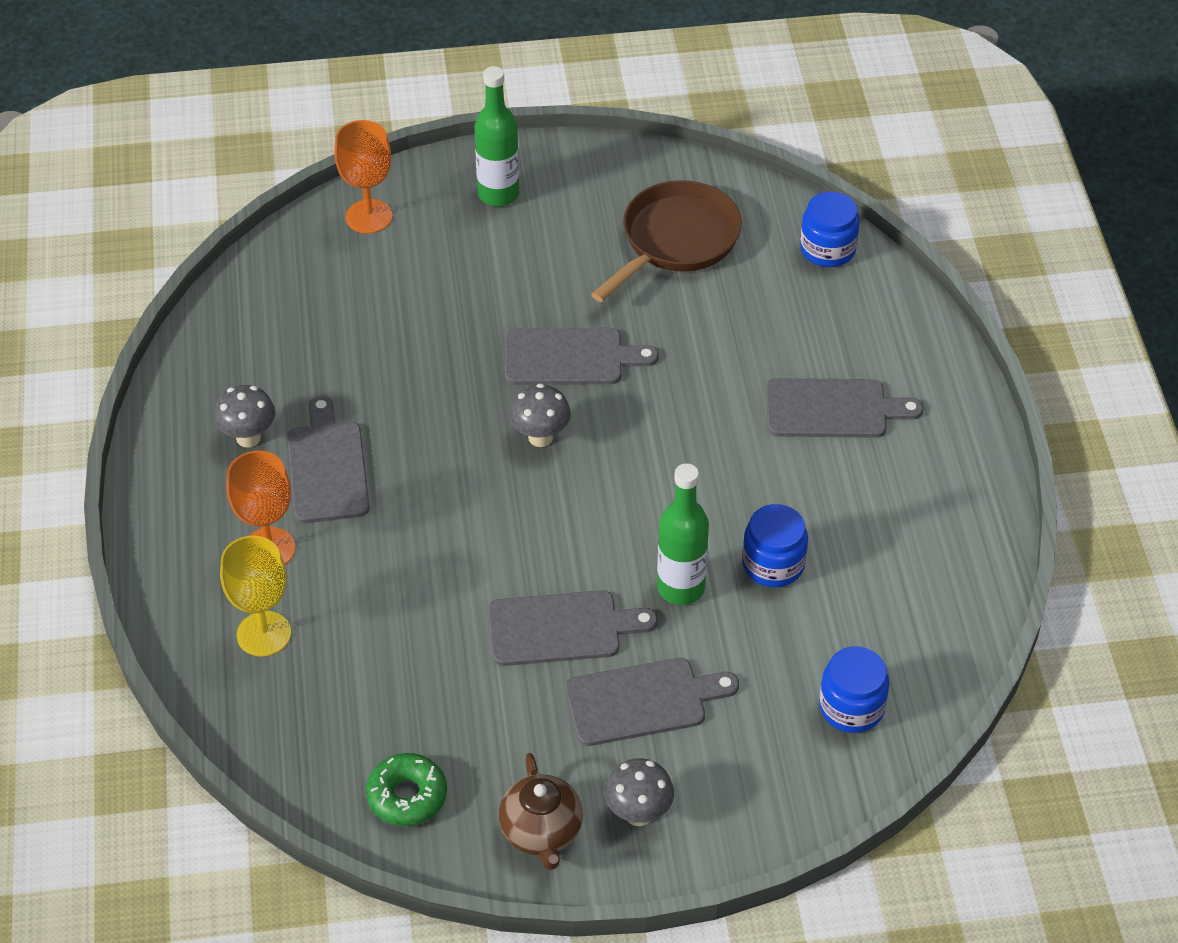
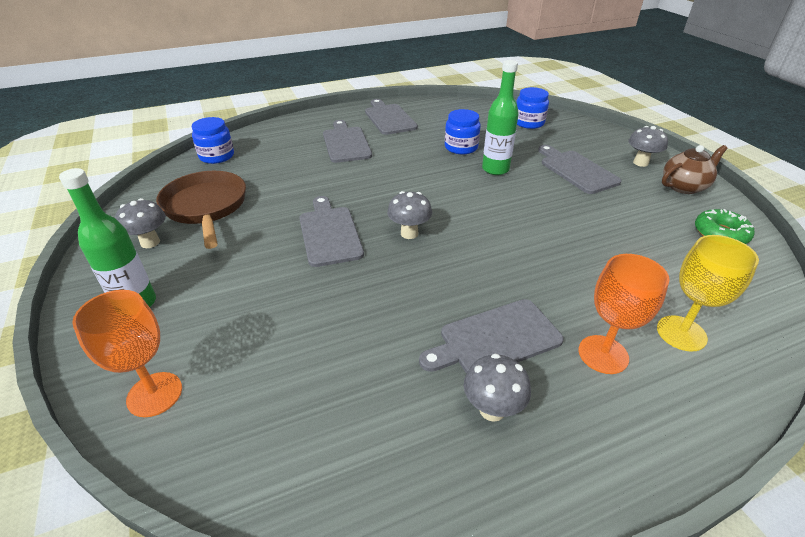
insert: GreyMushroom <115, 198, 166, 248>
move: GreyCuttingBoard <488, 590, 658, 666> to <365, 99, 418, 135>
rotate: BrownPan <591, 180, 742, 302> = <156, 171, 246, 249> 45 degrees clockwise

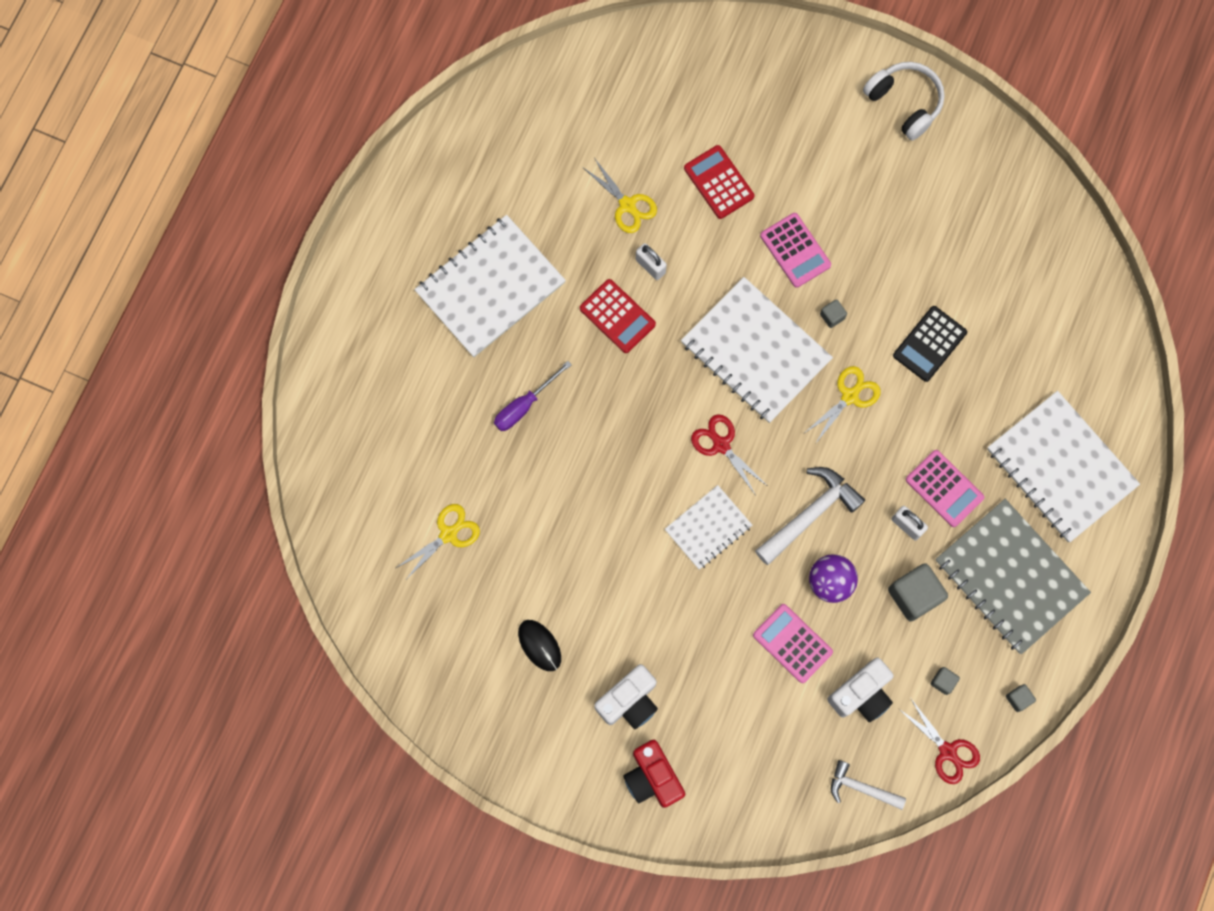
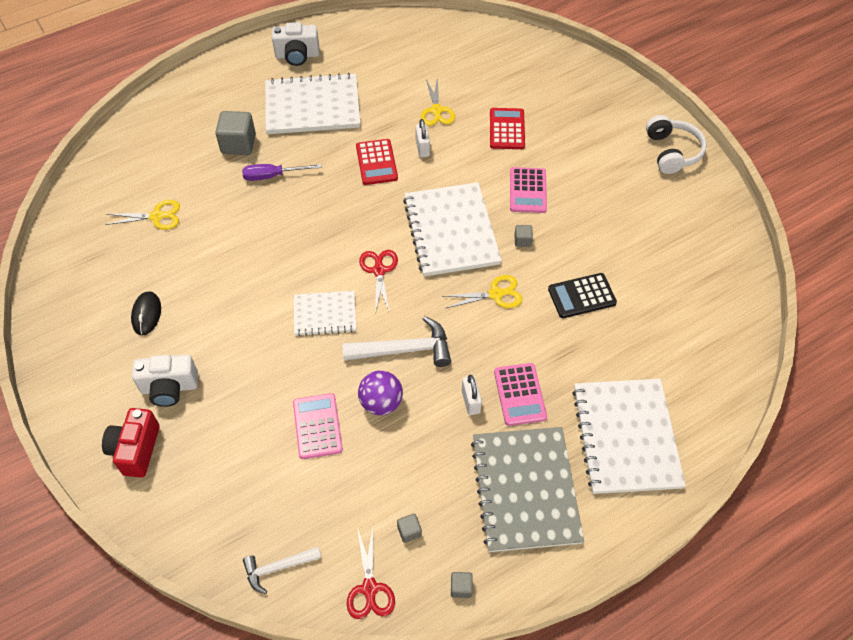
move: WhiteCamera <827, 658, 894, 722> to <272, 22, 319, 66>; GreyCube <888, 563, 948, 621> to <215, 111, 256, 155>
rotate: WhiteHammer <831, 760, 906, 810> = <243, 547, 321, 594> 75 degrees counterclockwise

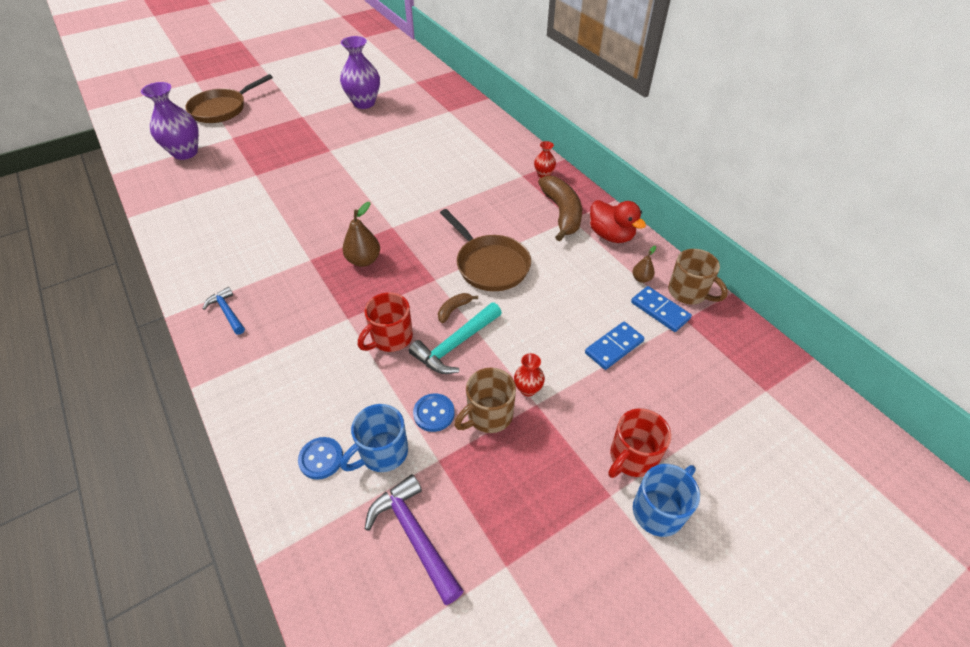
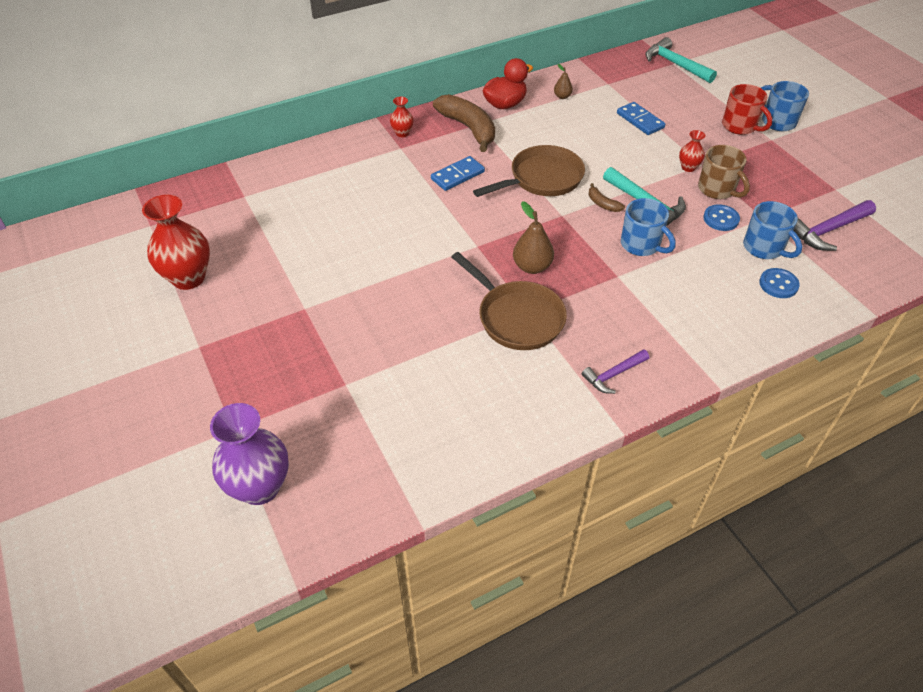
delete: BrownMug <668, 249, 728, 304>
insert: TurquoiseHammer <646, 37, 717, 83>
move: BrownPan <185, 74, 273, 123> to <452, 252, 567, 350>; BlueDomino <631, 286, 692, 332> to <431, 156, 485, 191>
recolor: BlueHammer <202, 287, 245, 334> to PurpleHammer <582, 349, 649, 394>; PurpleVase <340, 36, 380, 109> to RedVase <142, 195, 210, 290>; RedMug <358, 292, 413, 352> to BlueMug <621, 198, 676, 256>
rotate: BrownBanana <538, 175, 582, 241> = <433, 94, 495, 152> 60 degrees clockwise

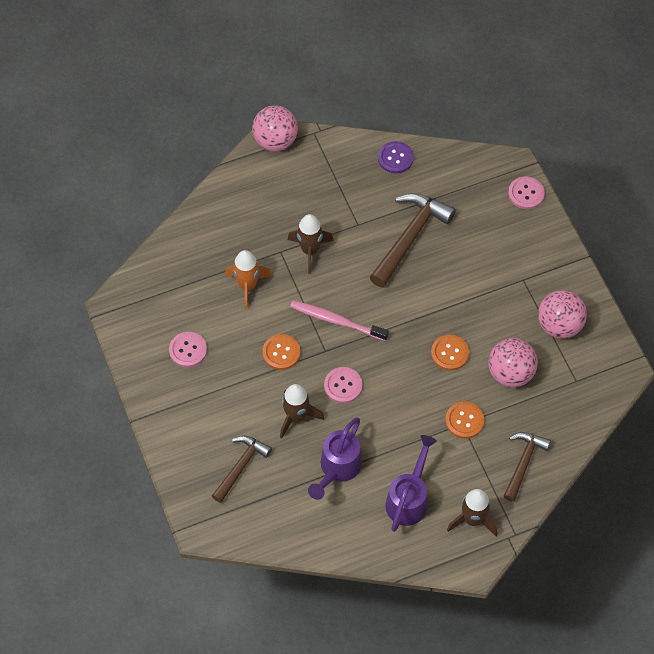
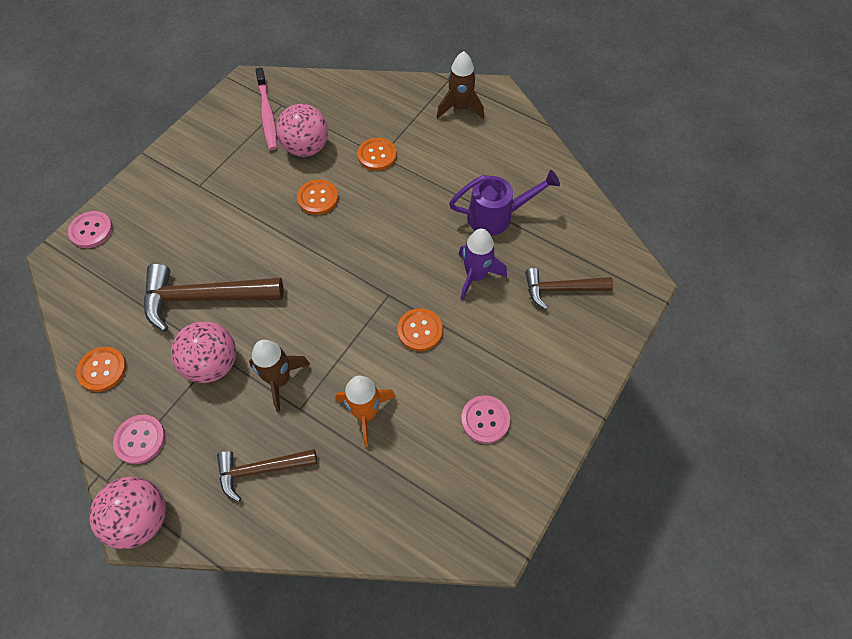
delete: PurpleWateringCan <385, 435, 437, 532>
move: PinkToothbrush <290, 301, 389, 341> to <255, 67, 277, 150>; PinkButton <324, 367, 362, 403> to <113, 415, 165, 464>; BrownHammer <504, 432, 551, 502> to <217, 449, 317, 502>; PinkBall <538, 290, 587, 339> to <171, 322, 236, 383>
recolor: BrownRocket <280, 384, 324, 439> to PurpleRocket <458, 228, 507, 300>; PurpleButton <378, 141, 414, 174> to OrangeButton <76, 347, 127, 392>

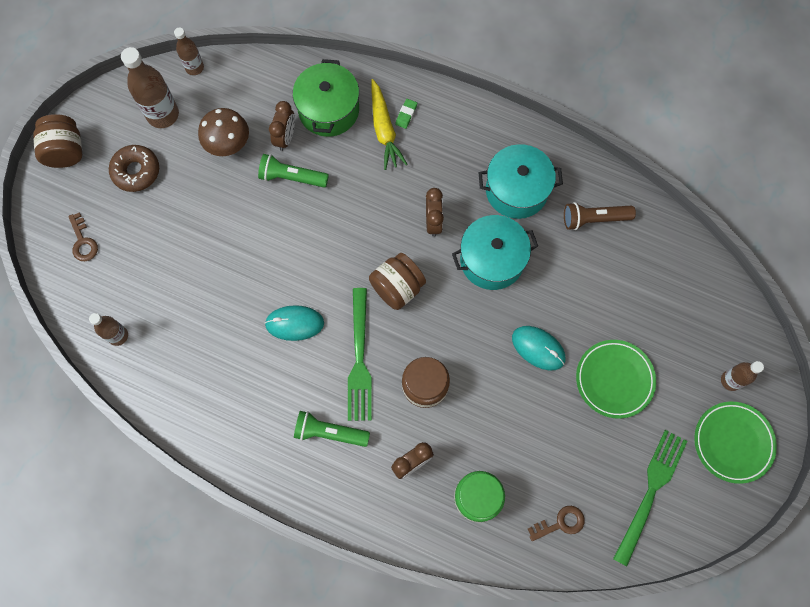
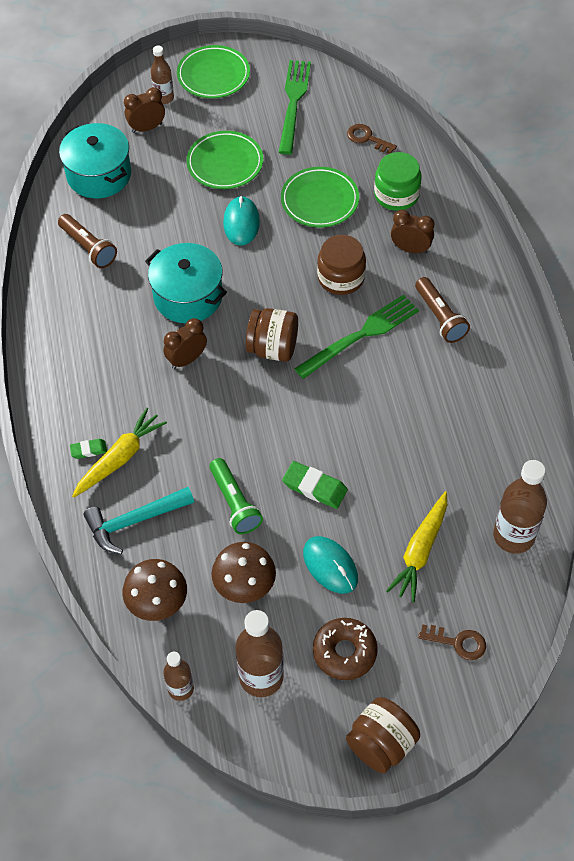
insert: BrownMushroom <122, 559, 187, 621>; GreenPlate <281, 167, 359, 227>; GreenEraser <282, 461, 348, 509>; YellowCarrot <386, 491, 447, 602>
move: TurquoiseMouse <264, 305, 324, 341> to <303, 536, 358, 594>; BrownClock <269, 101, 295, 151> to <124, 87, 165, 133>; TurquoisePot <478, 144, 563, 219> to <59, 123, 131, 198>
replace: GreenPot <293, 59, 359, 137> to TurquoiseHammer <83, 487, 194, 554>
recolor: GreenFlashlight <294, 411, 370, 447> to BrownFlashlight <415, 277, 470, 343>
rotate: BrownKey <68, 213, 98, 261> = <418, 624, 486, 660> 75 degrees clockwise; GreenFork <613, 430, 687, 566> = <279, 60, 311, 155> 105 degrees clockwise
resize: BrownBottle <89, 313, 128, 346> = <493, 460, 547, 554> x1.70

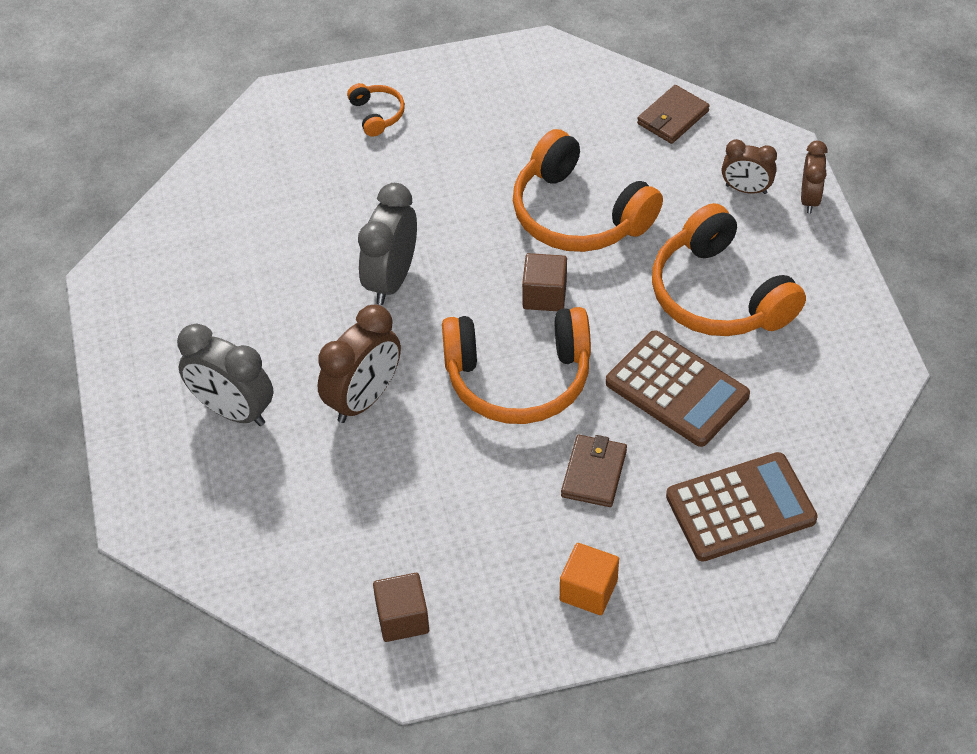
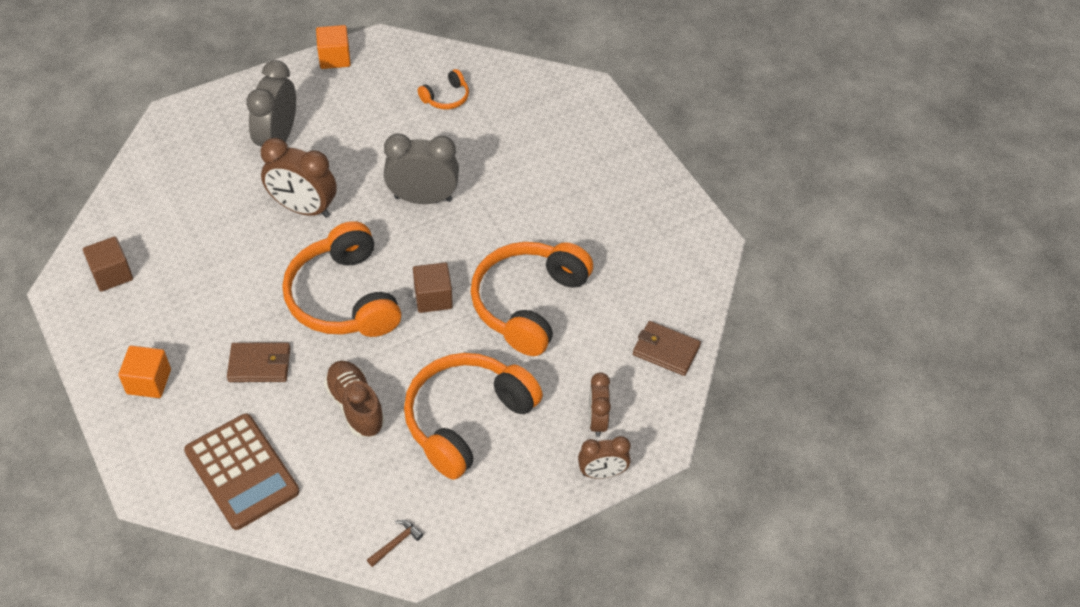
insert: OrangeCube <316, 25, 351, 69>; BrownHammer <367, 520, 423, 567>
move: OrangeHeadphones <347, 83, 405, 137> to <418, 69, 469, 109>
replace: BrownCalculator <606, 330, 750, 447> to BrownShoe <324, 360, 385, 437>

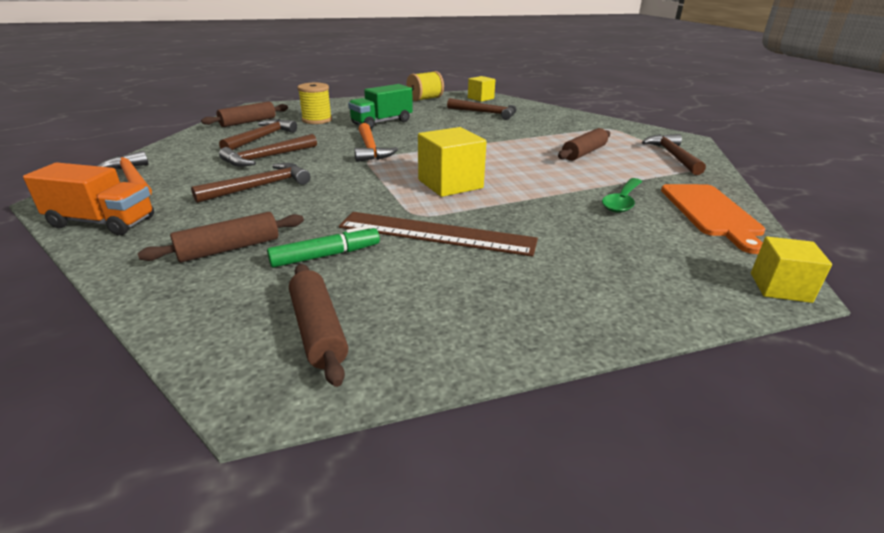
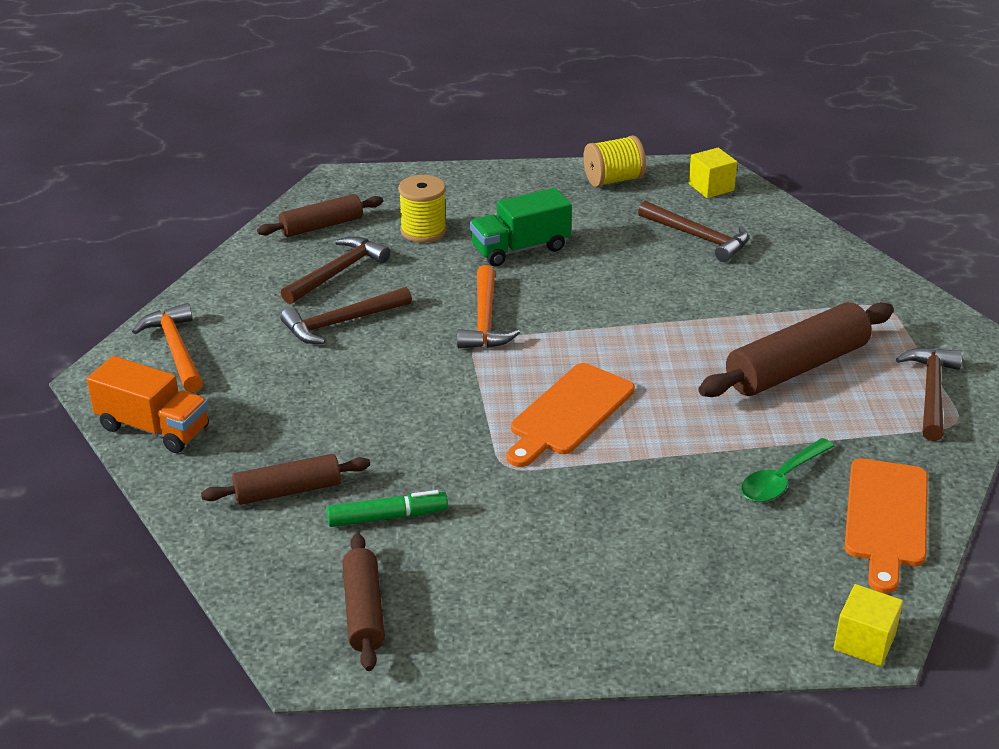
delete: BrownHammer <191, 163, 310, 203>; BrownRuler <339, 212, 538, 257>
replace: YellowCube <418, 127, 487, 197> to OrangeCuttingBoard <507, 363, 635, 467>
resize: BrownRollingPin <558, 128, 610, 161> = <698, 302, 894, 397> x1.65

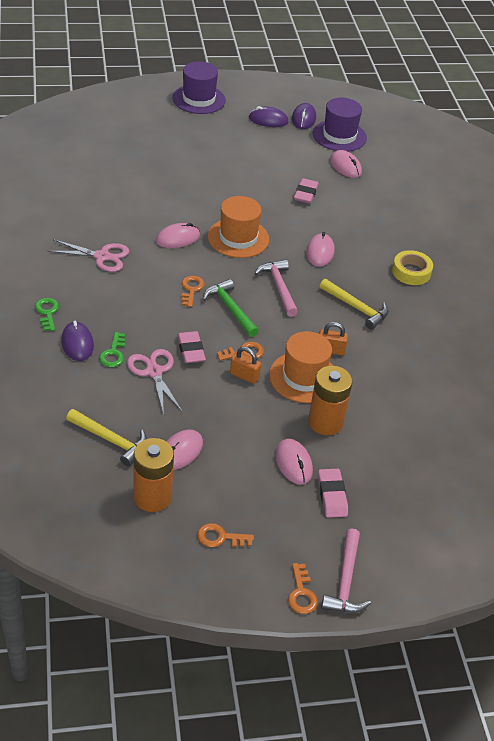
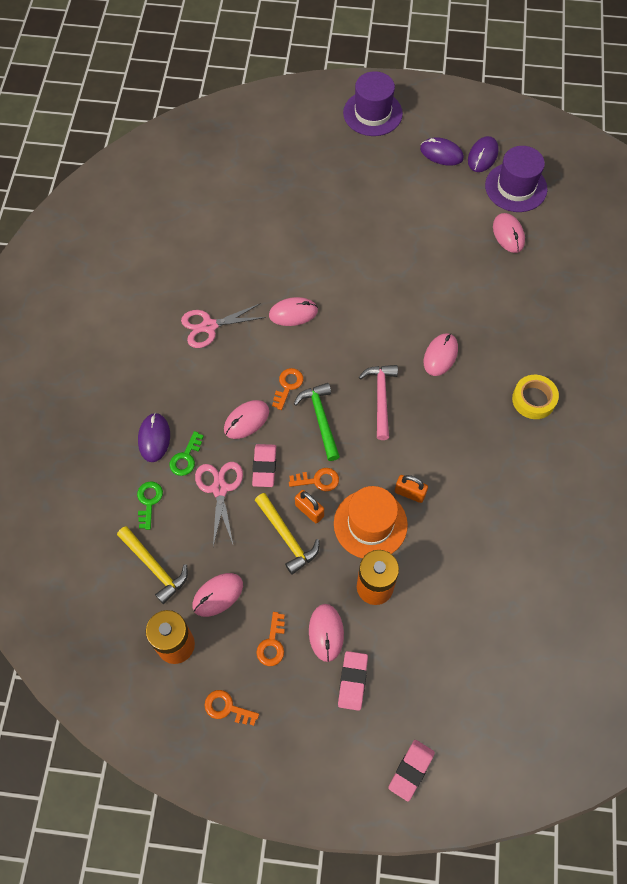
delete: OrangeHat <208, 196, 269, 258>; PinkHammer <321, 528, 371, 613>
insert: PinkMouse <224, 400, 269, 439>
move: GreenKey <35, 298, 59, 331> to <137, 481, 163, 530>; OrangeKey <288, 563, 318, 614> to <256, 612, 285, 666>; PinkEraser <294, 178, 319, 204> to <388, 740, 435, 802>; YellowHammer <320, 279, 389, 330> to <255, 493, 320, 575>
rotate: PinkScissors <48, 239, 129, 272> = <181, 303, 266, 348> 135 degrees clockwise

